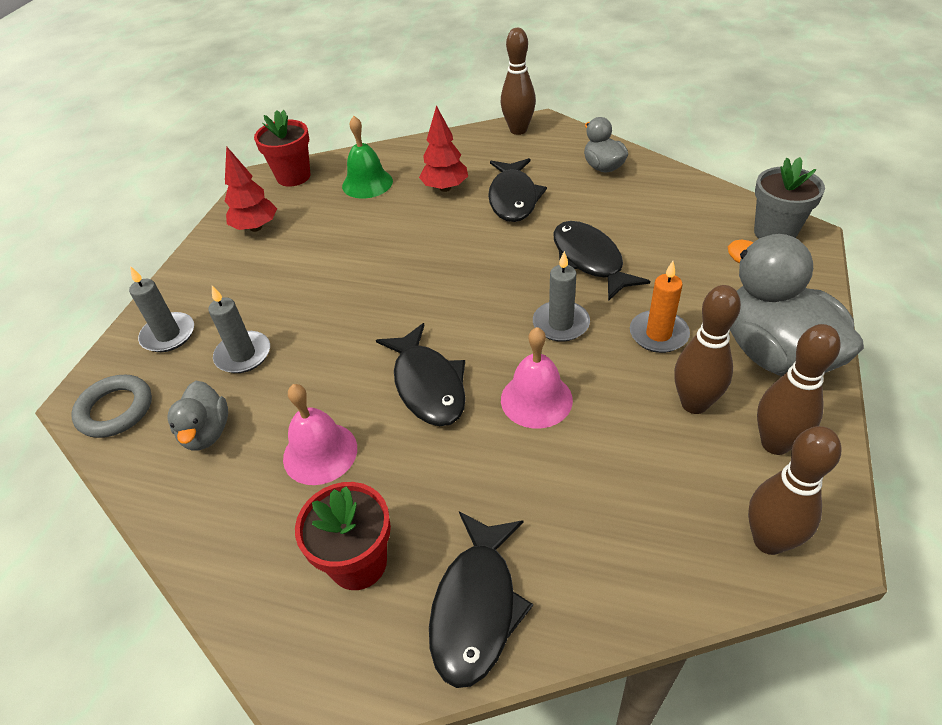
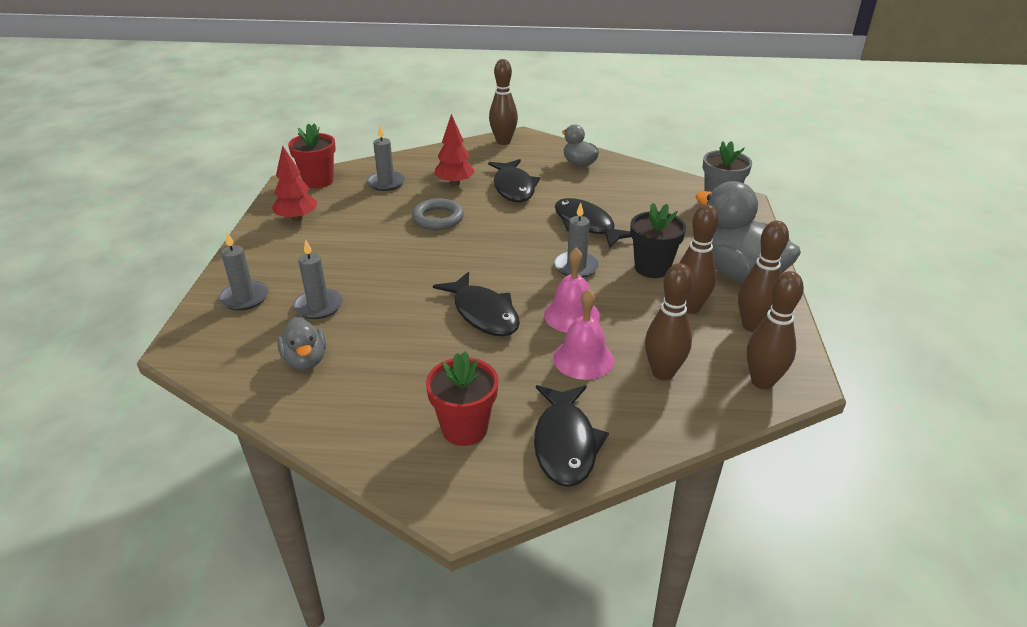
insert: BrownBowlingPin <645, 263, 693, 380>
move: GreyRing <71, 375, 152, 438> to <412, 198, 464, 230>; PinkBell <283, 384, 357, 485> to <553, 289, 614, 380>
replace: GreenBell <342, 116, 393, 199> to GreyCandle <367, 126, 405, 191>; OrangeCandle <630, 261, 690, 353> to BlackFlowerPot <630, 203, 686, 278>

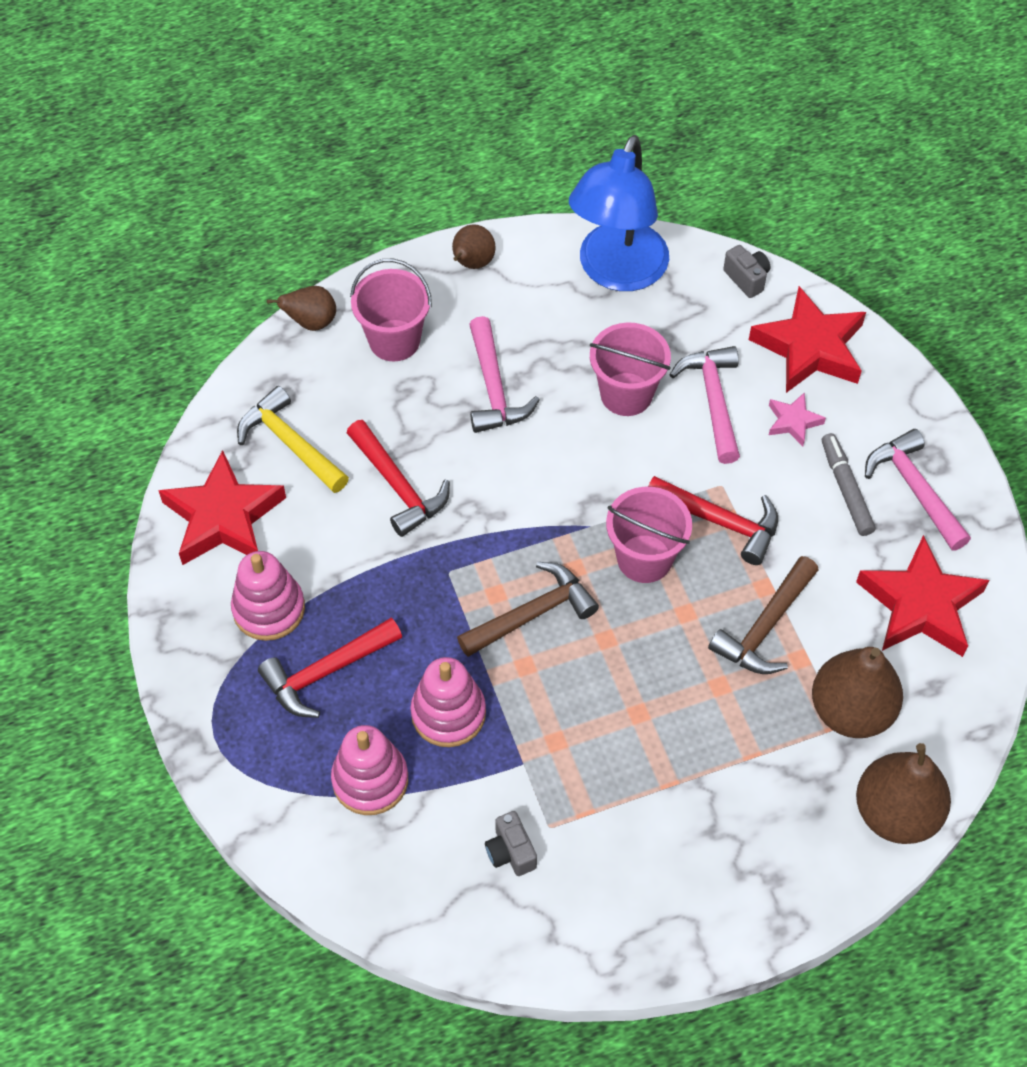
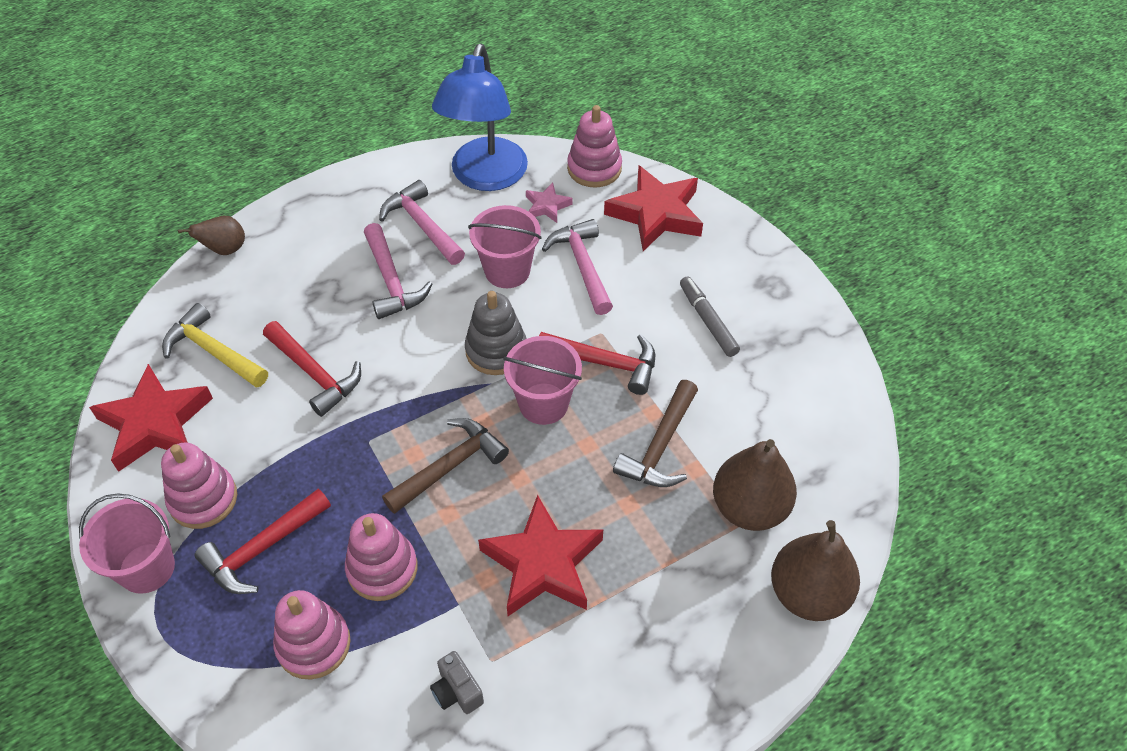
delete: BrownPear <452, 224, 496, 269>
insert: GreyStackingToy <465, 291, 527, 375>
move: PinkBucket <350, 259, 432, 361> to <79, 493, 175, 594>; PinkStar <769, 392, 826, 446> to <526, 183, 573, 223>; RedStar <856, 535, 989, 657> to <478, 495, 603, 616>; PinkHammer <865, 429, 971, 551> to <379, 180, 465, 265>
replace: GreyCamera <723, 245, 770, 298> to PinkStackingToy <567, 105, 622, 188>

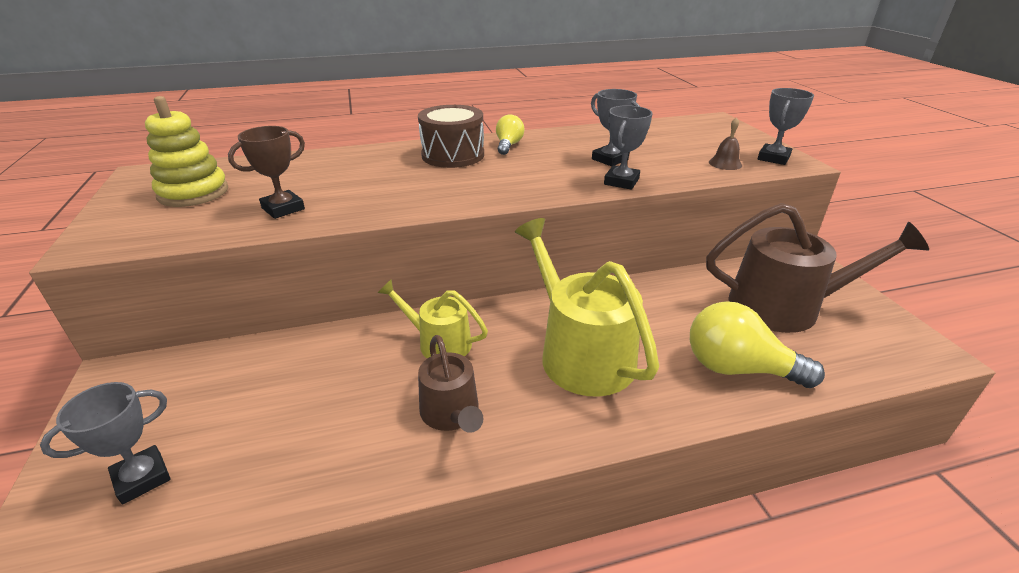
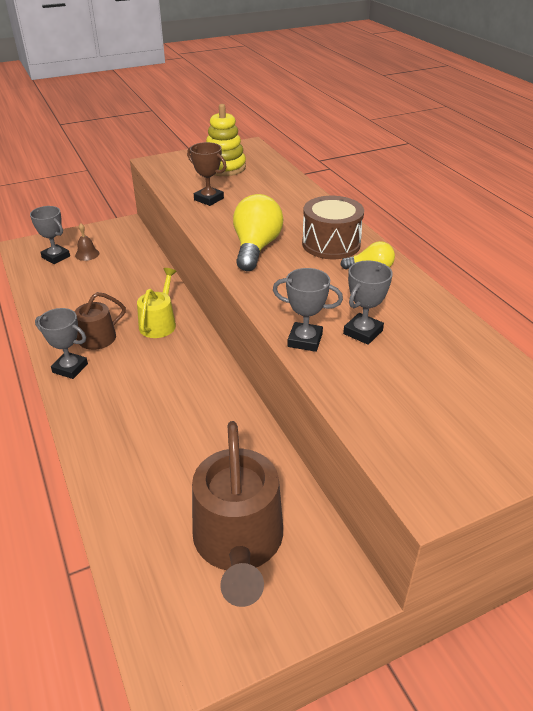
delete: YellowWateringCan <515, 218, 659, 397>
move: YellowLightBulb <690, 301, 825, 388> to <233, 194, 283, 271>; BrownBell <709, 117, 742, 170> to <75, 223, 100, 261>; GreyTrophy <758, 88, 814, 165> to <35, 308, 88, 379>

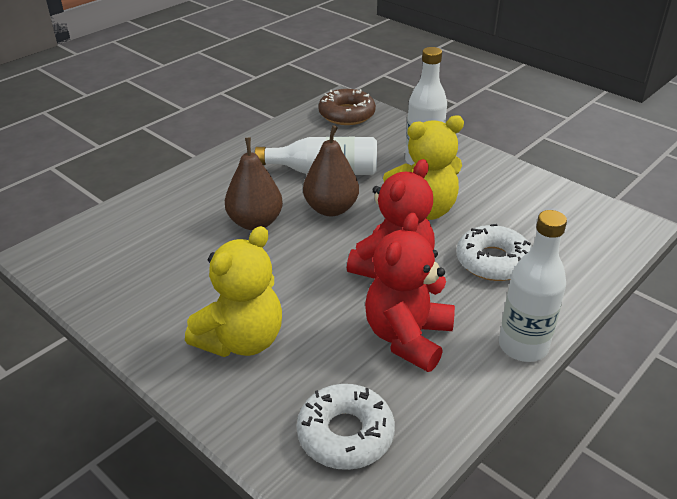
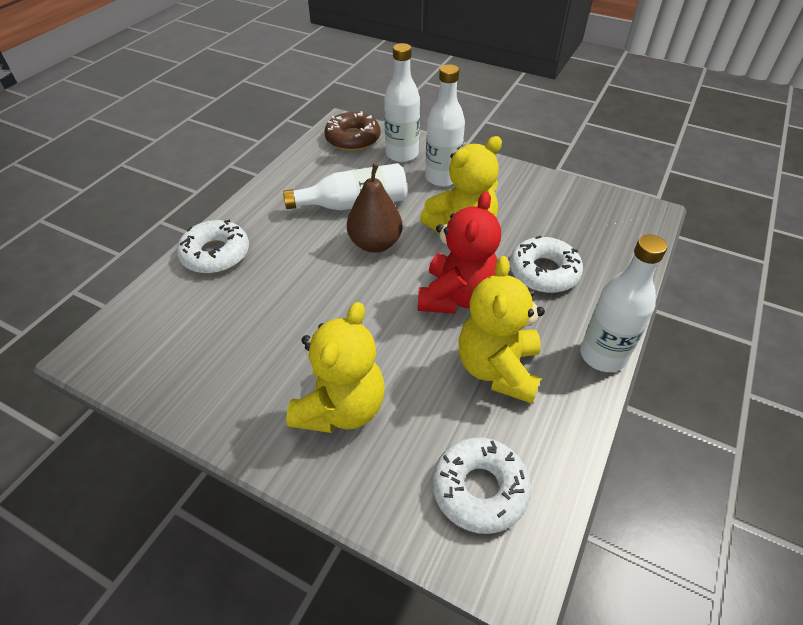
delete: BrownPear <225, 137, 283, 230>
insert: WhiteDonut <177, 219, 249, 273>; WhiteBottle <384, 43, 420, 162>
recolor: RedTeddyBear <365, 213, 455, 372> to YellowTeddyBear <458, 256, 545, 404>

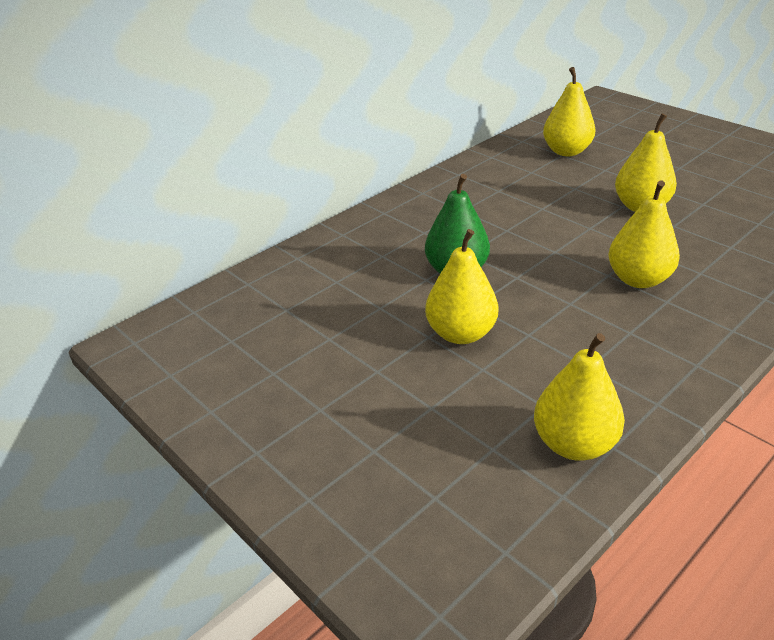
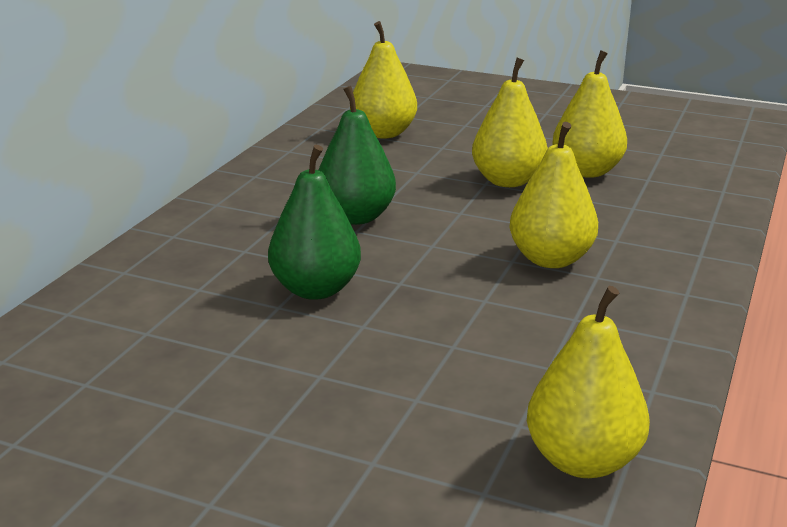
insert: GreenPear <319, 86, 396, 225>
move: YellowPear <425, 229, 498, 344> to <552, 50, 627, 178>

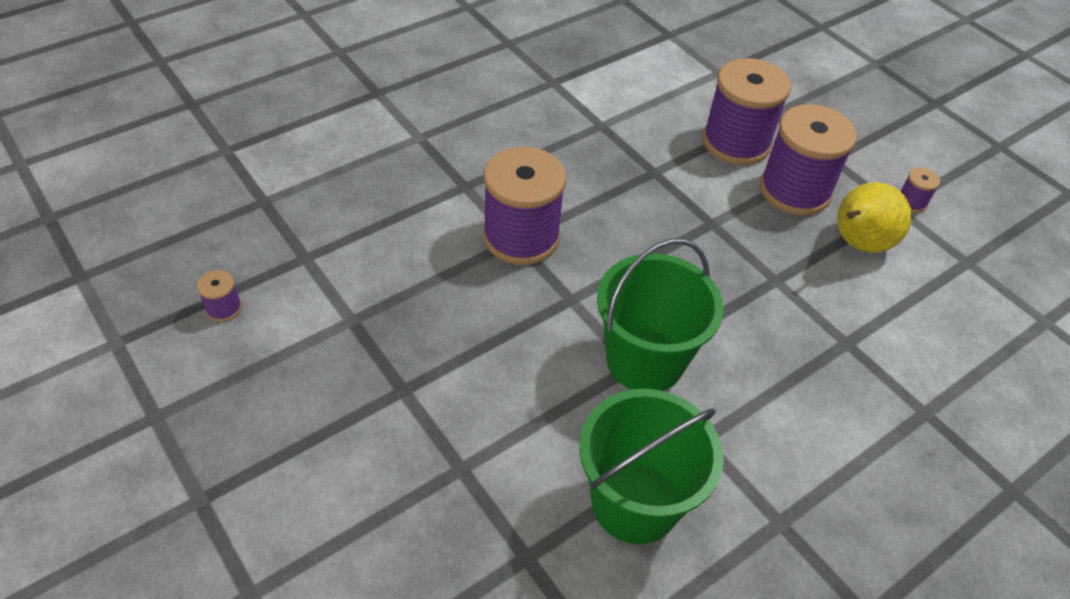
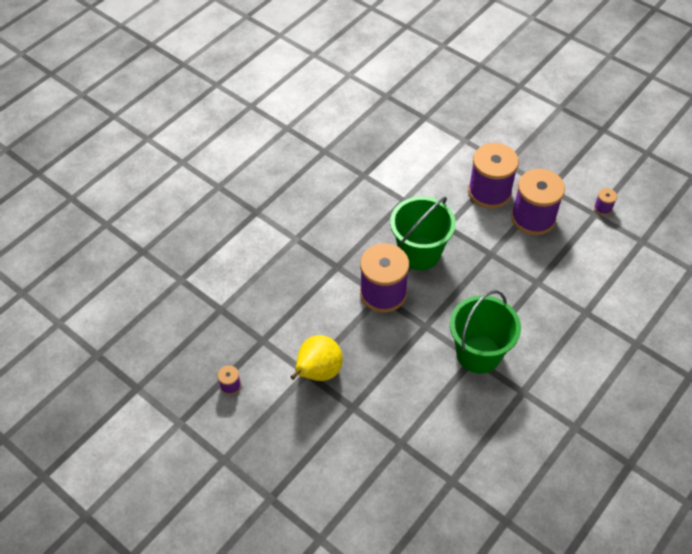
move: GreenBucket <579, 389, 724, 544> to <390, 196, 456, 270>; YellowPear <837, 182, 912, 253> to <291, 335, 343, 381>

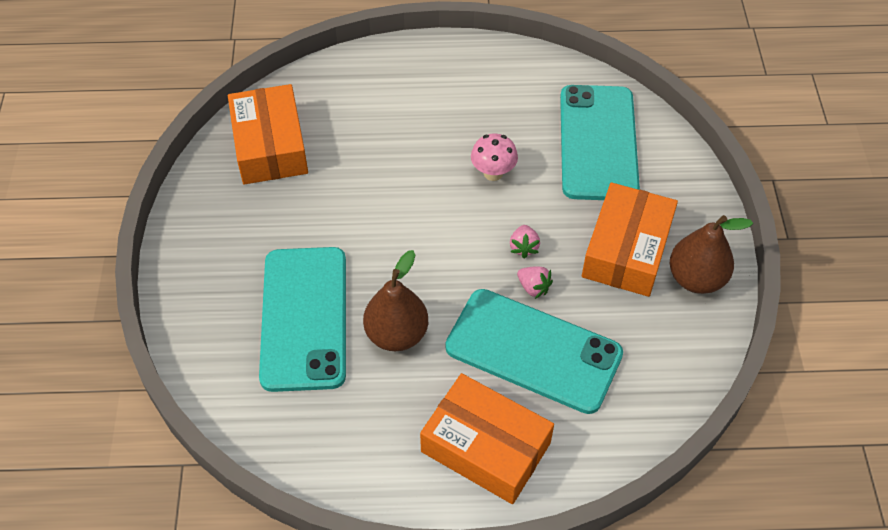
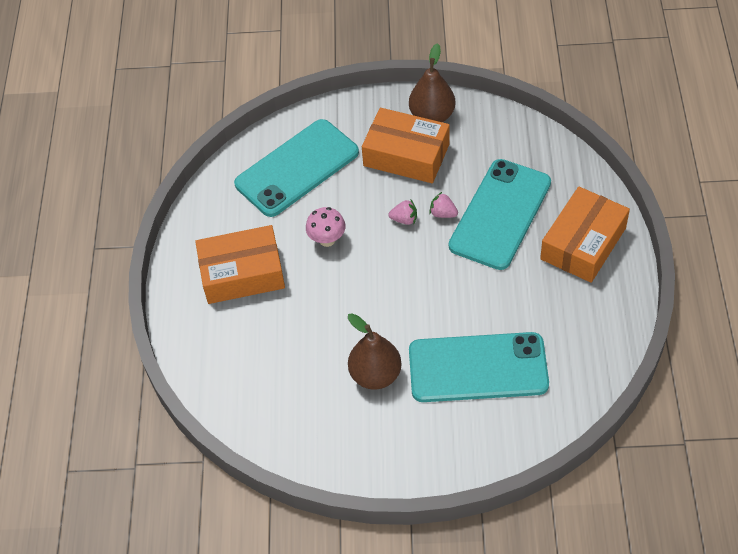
move: OrangeBox <228, 84, 308, 185> to <195, 225, 285, 304>; BrownPear <363, 250, 428, 351> to <348, 313, 402, 390>
rotate: PinkStrawberry <517, 266, 553, 299> = <429, 192, 458, 218> 105 degrees counterclockwise; TurquoisePhone <560, 85, 640, 200> = <234, 119, 359, 217> 45 degrees counterclockwise

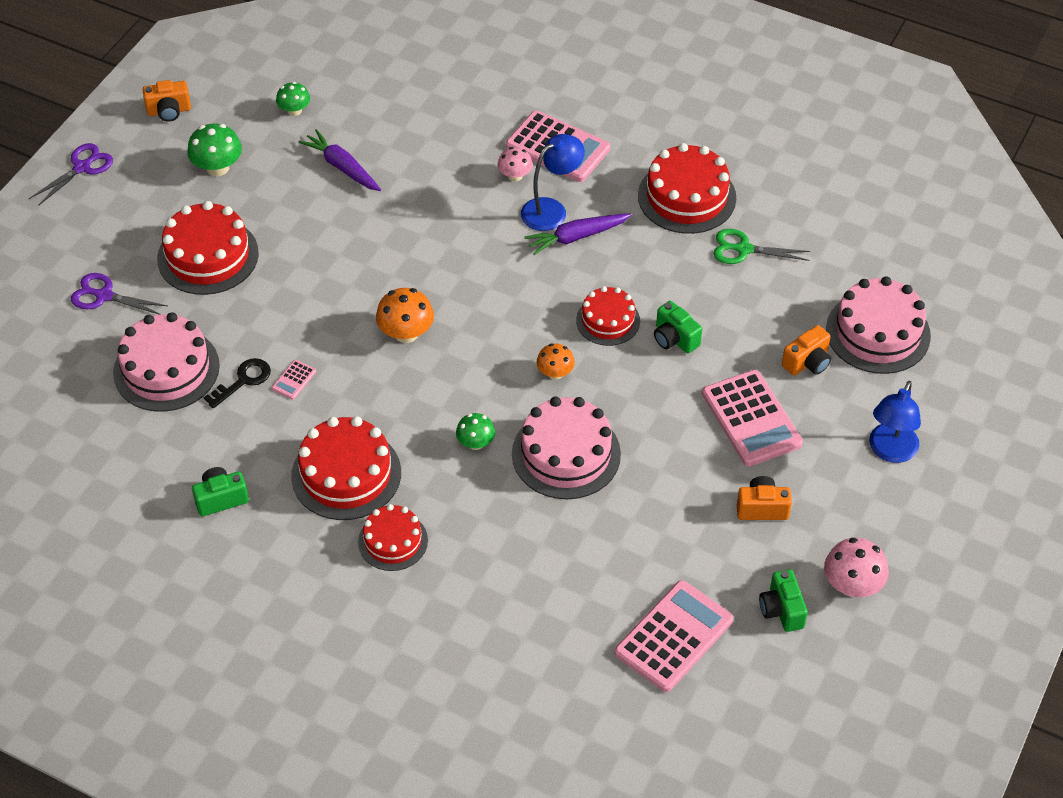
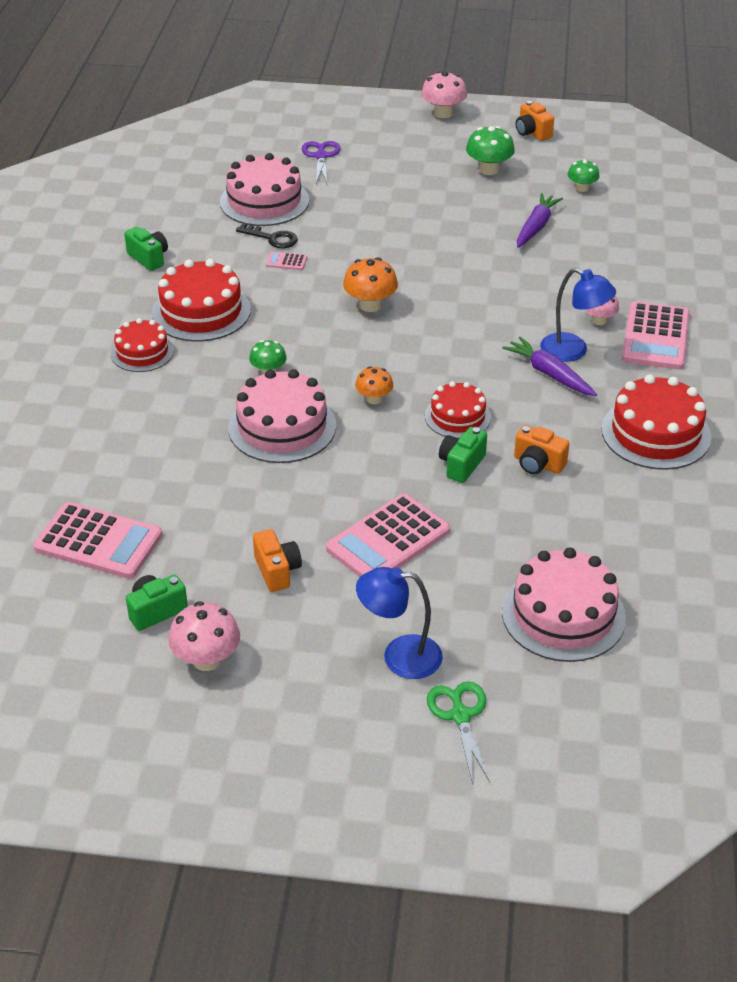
delete: RedCake <157, 201, 259, 295>
move: GreenScissors <713, 229, 810, 264> to <427, 681, 490, 784>; OrangeCamera <782, 325, 831, 376> to <514, 425, 570, 474>
replace: PurpleScissors <29, 143, 113, 206> to PinkMushroom <421, 71, 467, 118>

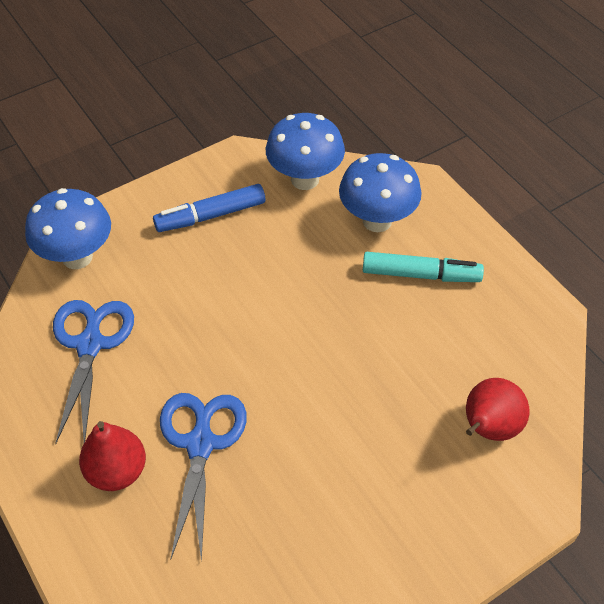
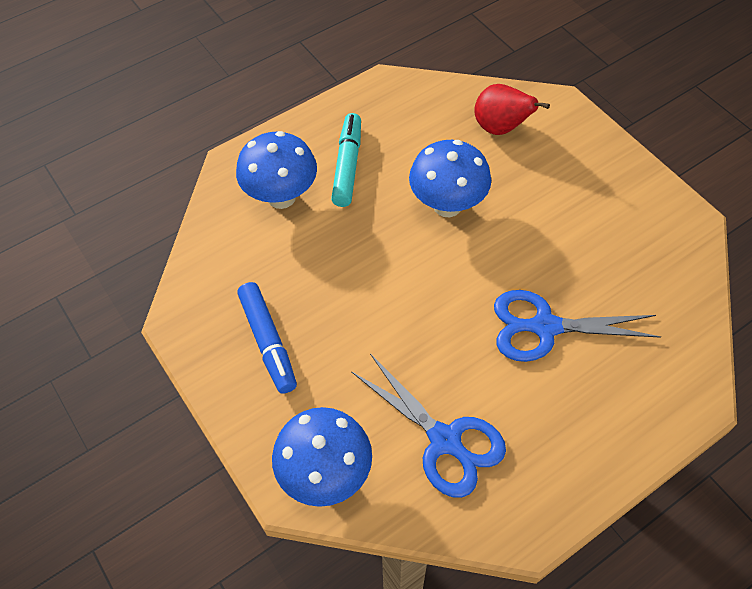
delete: RedPear <79, 421, 146, 491>
move: BlueMushroom <266, 113, 345, 190> to <409, 140, 491, 217>
rotate: BlueScissors <53, 300, 134, 444> = <351, 354, 506, 498> 135 degrees counterclockwise

